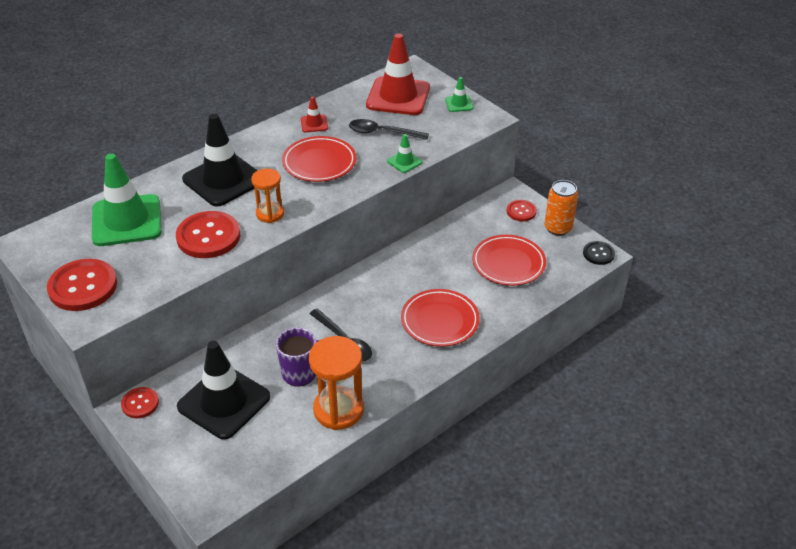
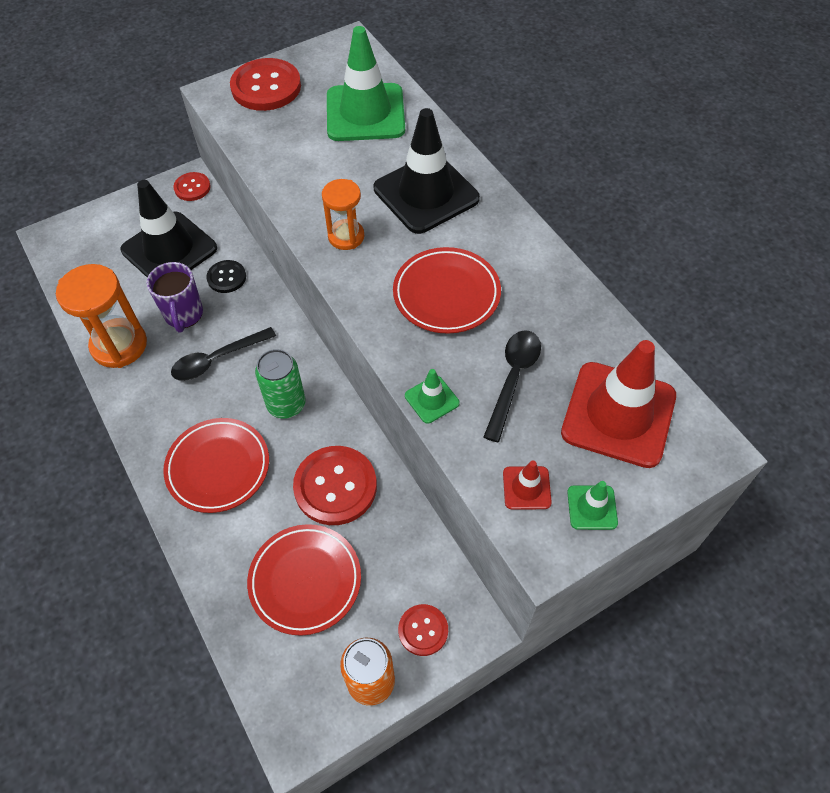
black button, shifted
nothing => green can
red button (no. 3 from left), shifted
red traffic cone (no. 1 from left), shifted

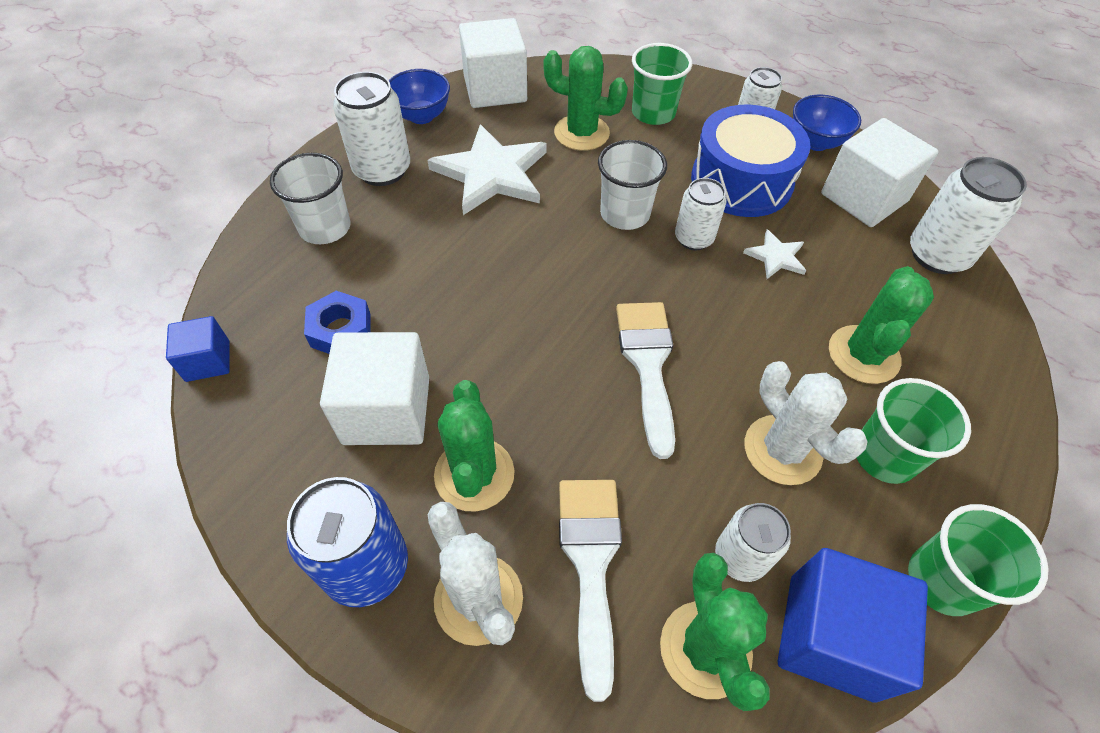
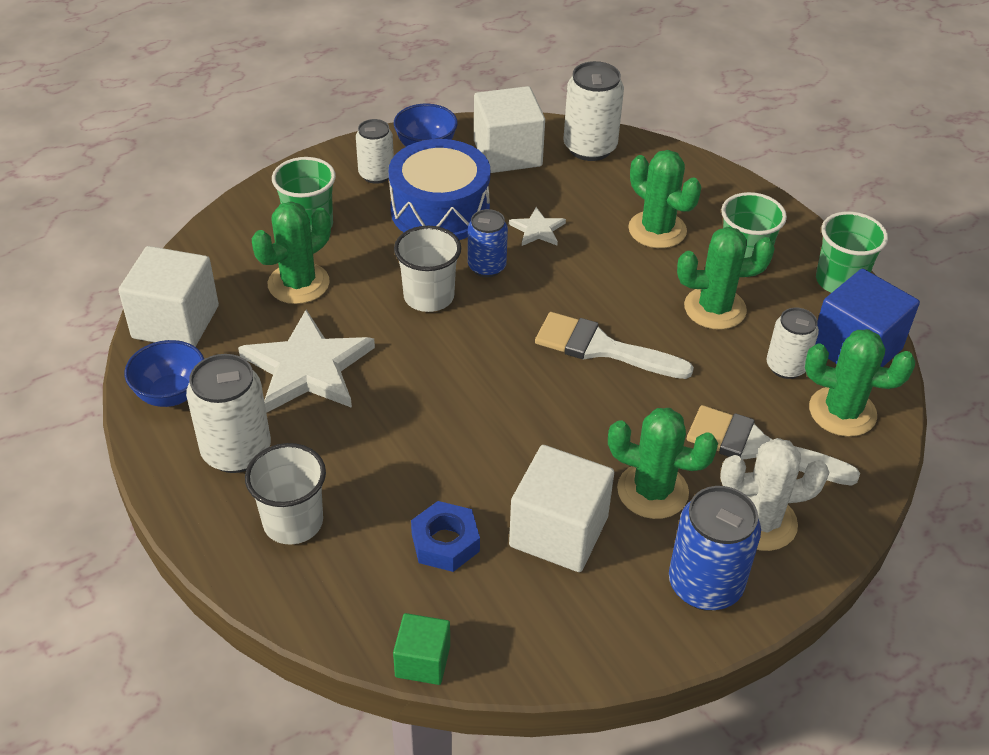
blue cube (no. 1 from left) => green cube
white can (no. 2 from left) => blue can (no. 1 from left)
white cactus (no. 2 from left) => green cactus (no. 4 from left)

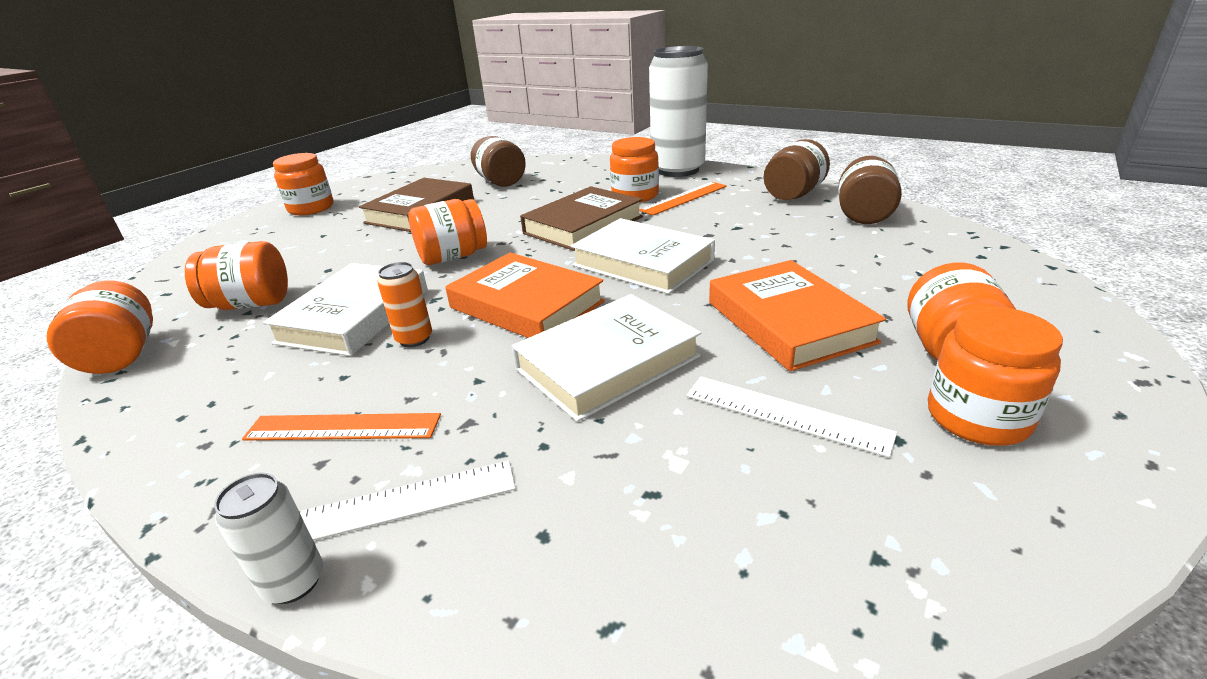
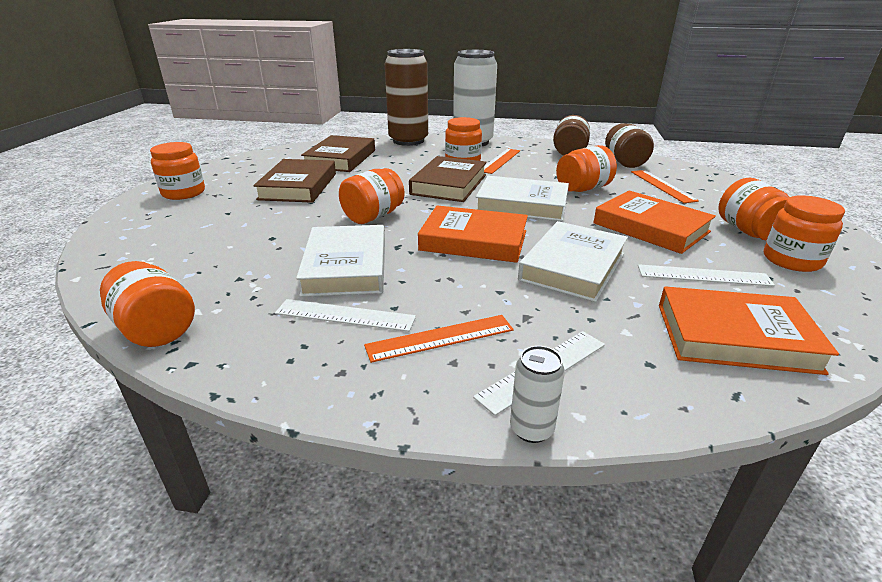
nothing => white ruler (no. 1 from left)
brown jar (no. 1 from left) => brown book (no. 2 from left)
nothing => brown can
orange jar (no. 2 from left in the first image) => orange jar (no. 5 from left), shifted
nothing => orange ruler (no. 3 from left)
nothing => orange book (no. 3 from left)
orange can => nothing

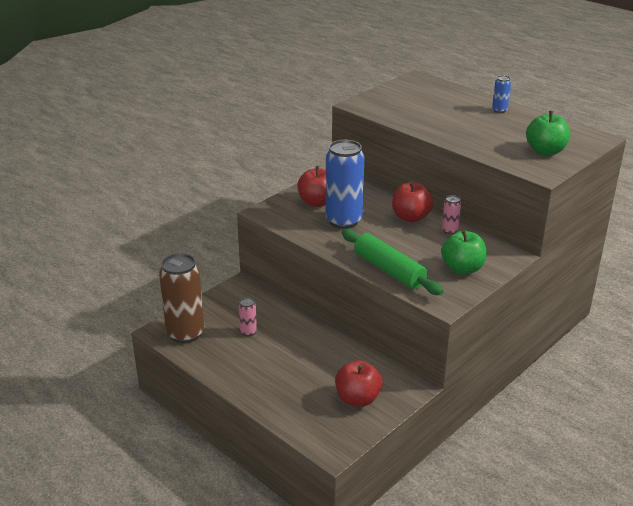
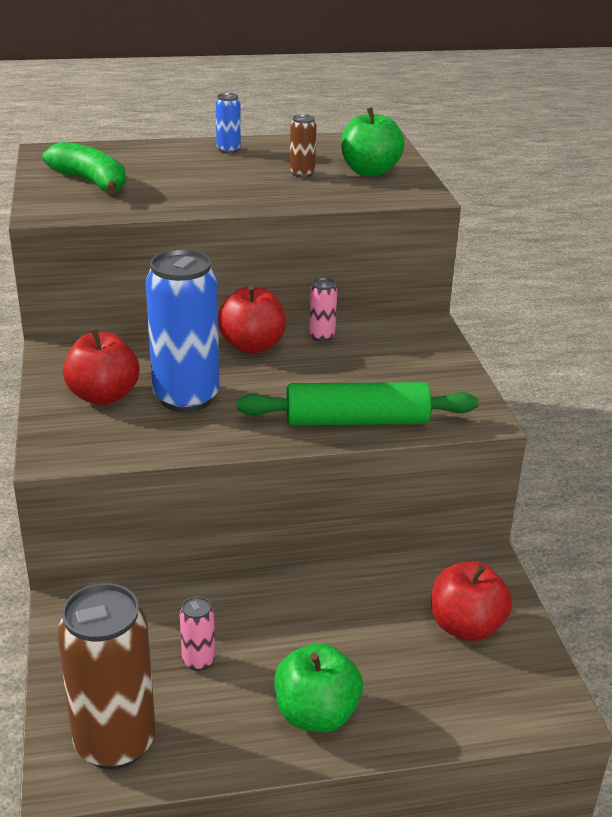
nothing => green banana
green apple (no. 1 from left), shifted
nothing => brown can (no. 2 from left)

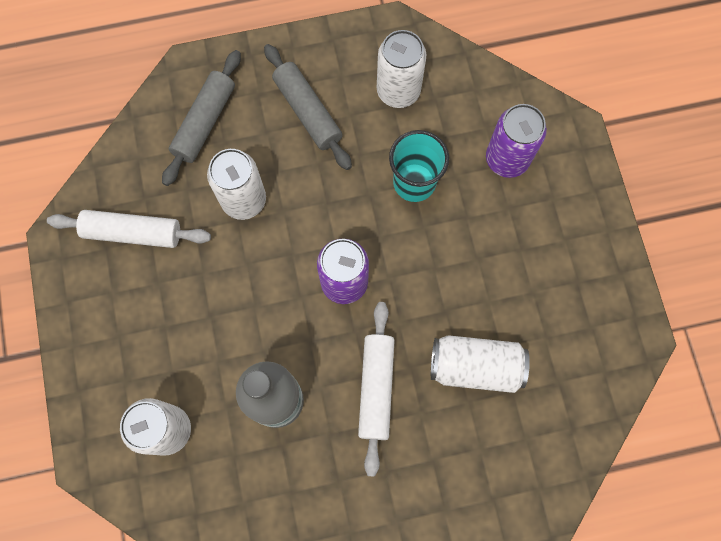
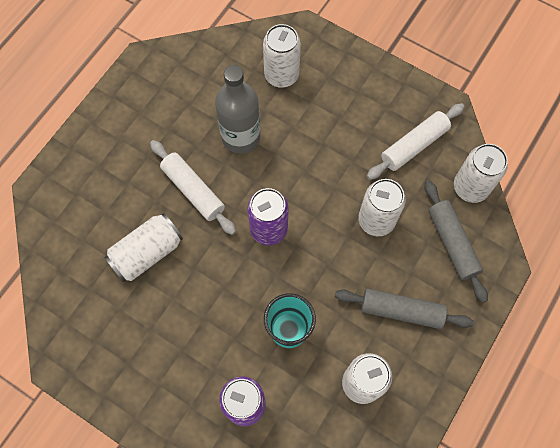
nothing => white can (no. 5 from left)

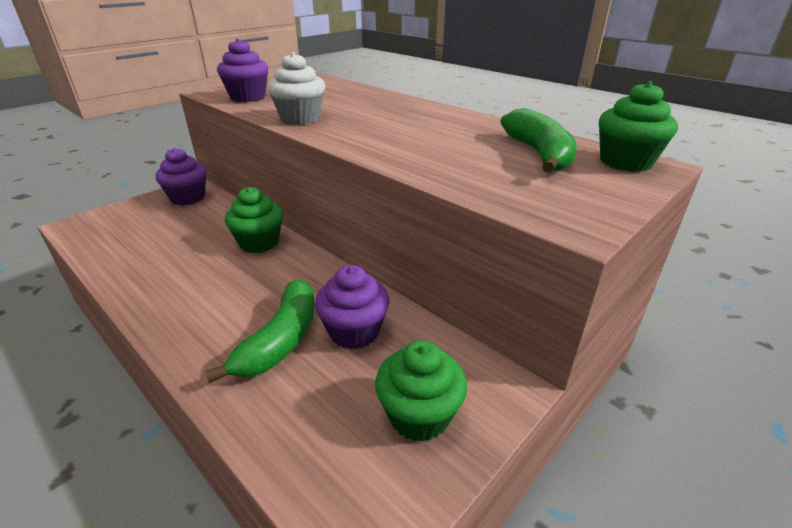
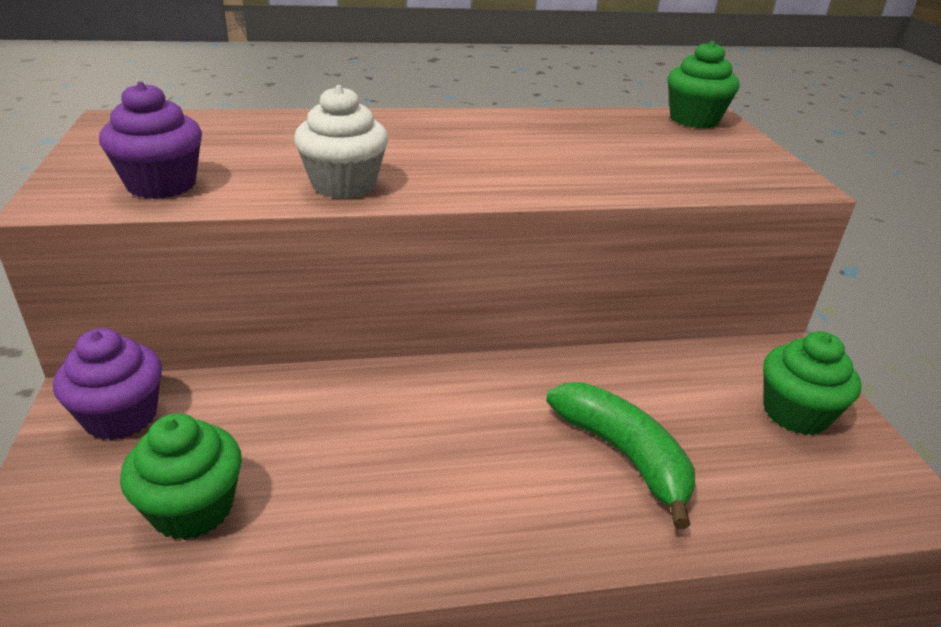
green cupcake (no. 1 from left), shifted
purple cupcake (no. 3 from left) => nothing
green banana (no. 2 from left) => nothing

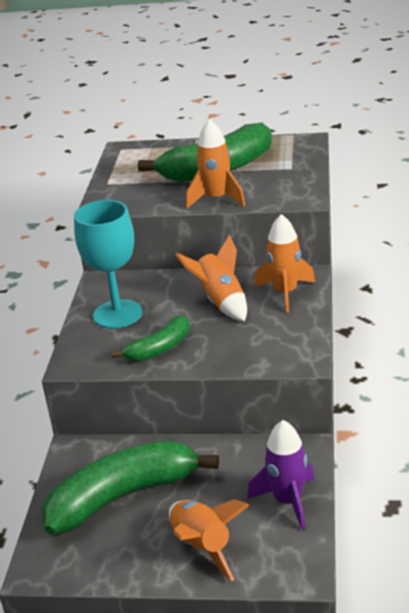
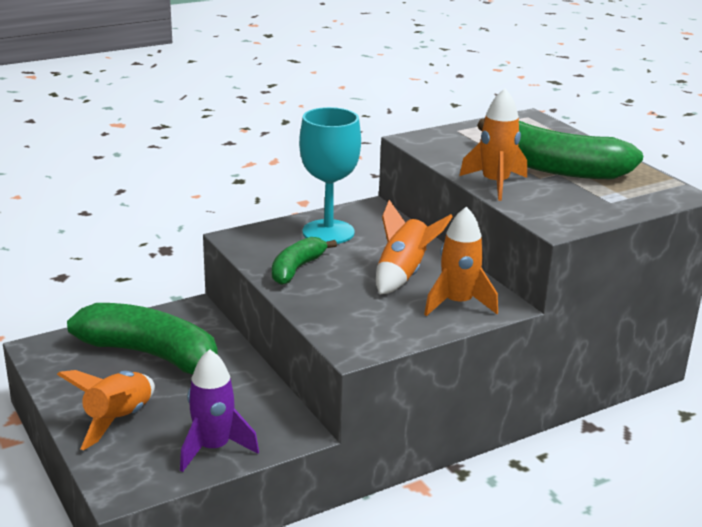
green banana (no. 2 from left), 105 degrees clockwise

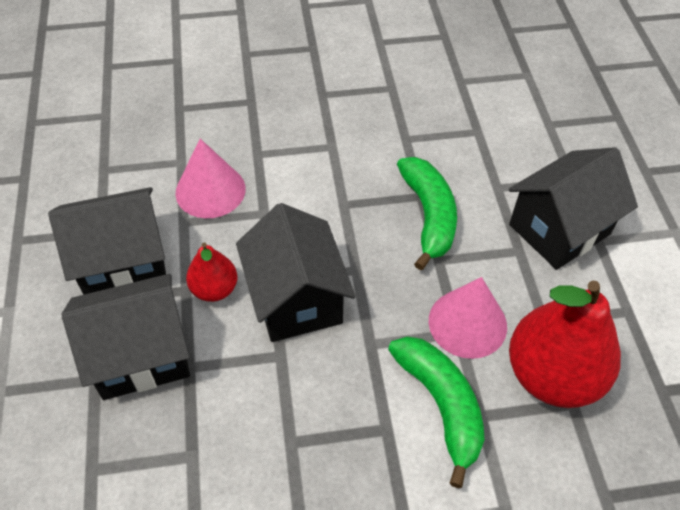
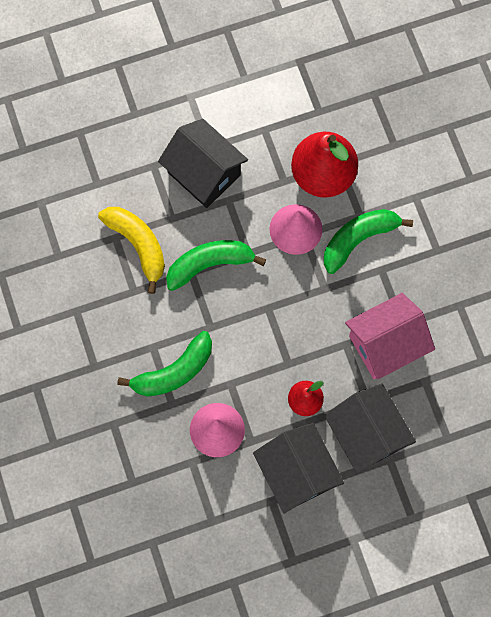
nothing => yellow banana
nothing => green banana (no. 1 from left)
nothing => pink house
black house (no. 3 from left) => nothing

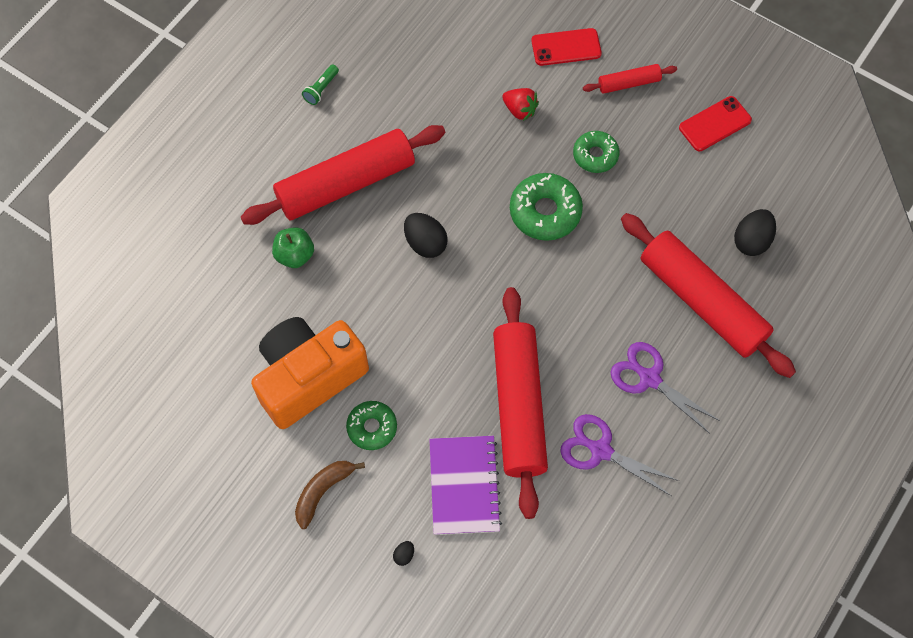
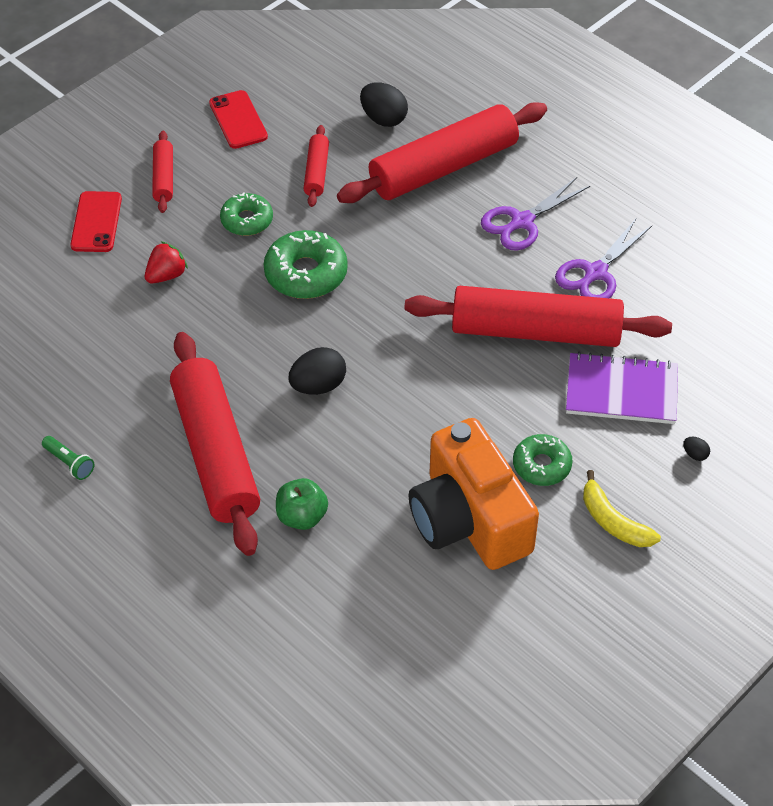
nothing => red rolling pin (no. 3 from left)
brown banana => yellow banana

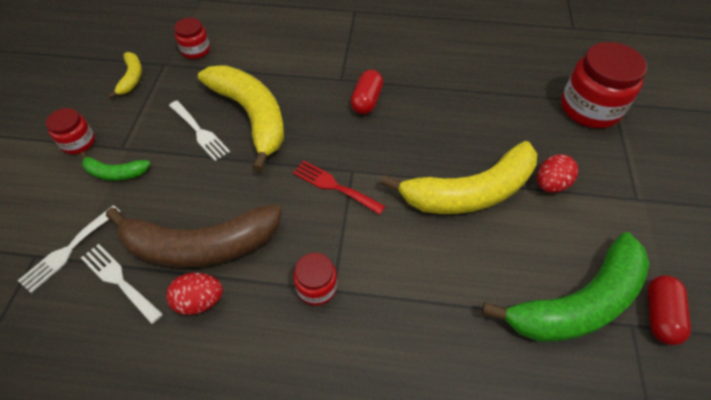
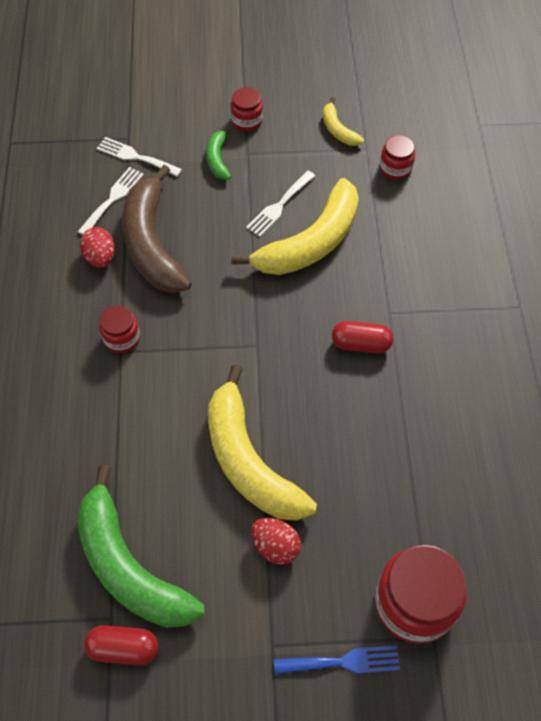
nothing => blue fork
yellow banana (no. 1 from left in the first image) => yellow banana (no. 3 from left), 75 degrees clockwise
red fork => nothing

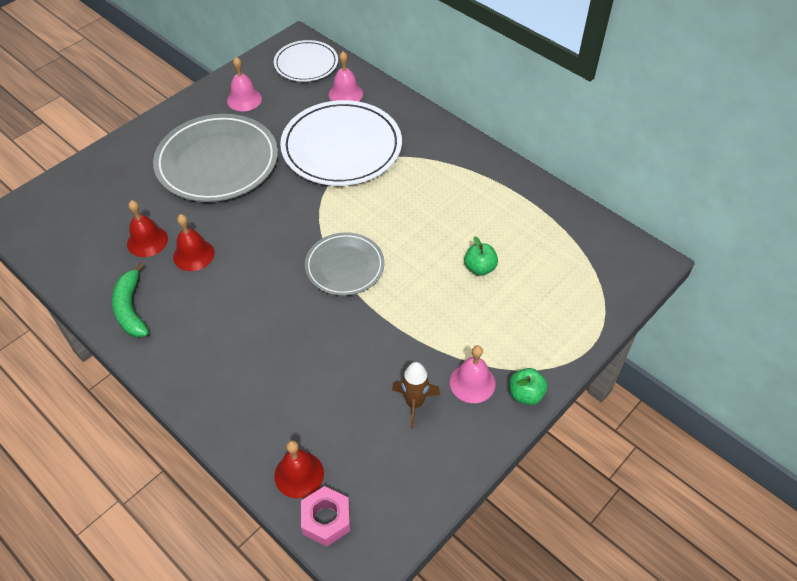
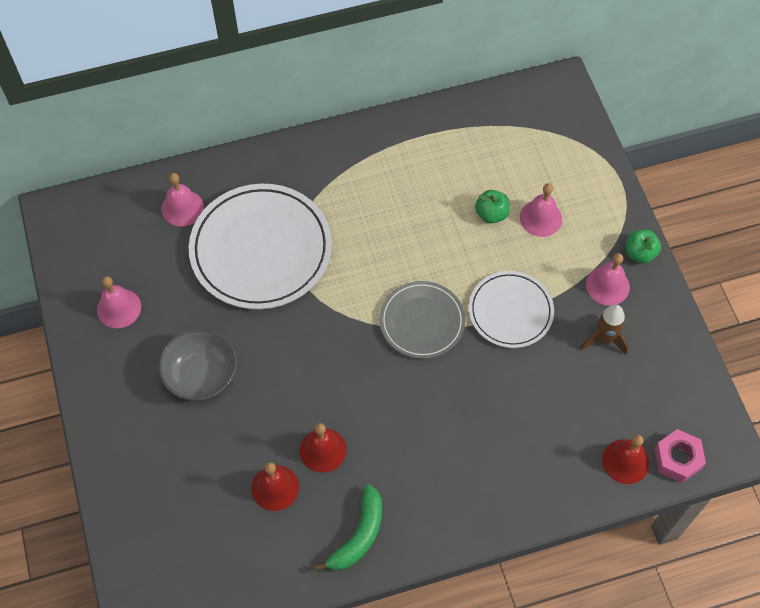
grey plate (no. 1 from left) => grey bowl
green banana, 75 degrees counterclockwise
white plate (no. 1 from left in the first image) => white plate (no. 2 from left), shifted
nothing => pink bell (no. 3 from left)

